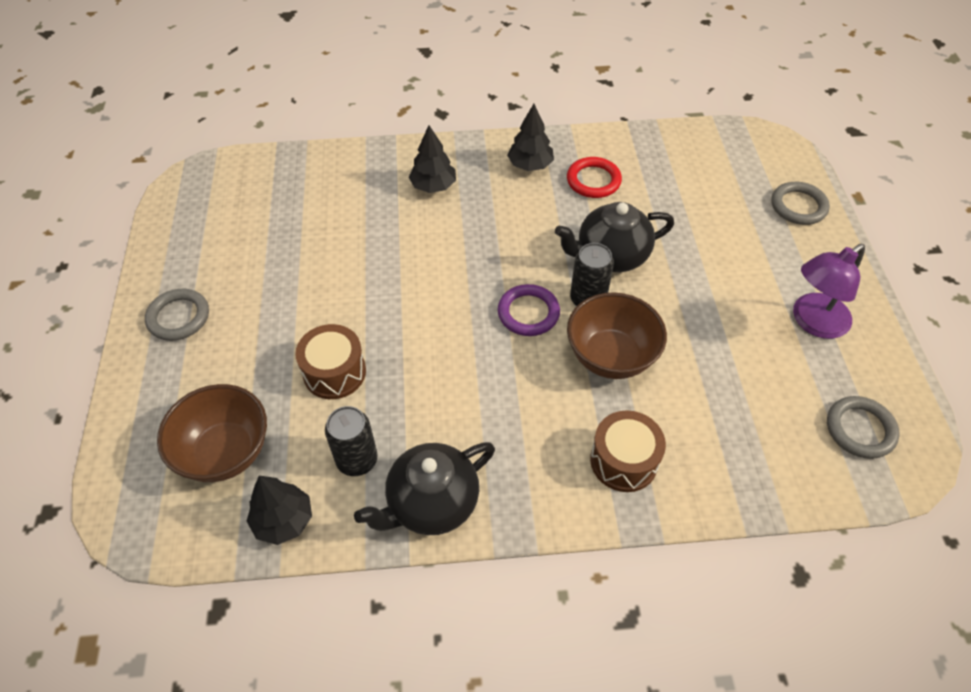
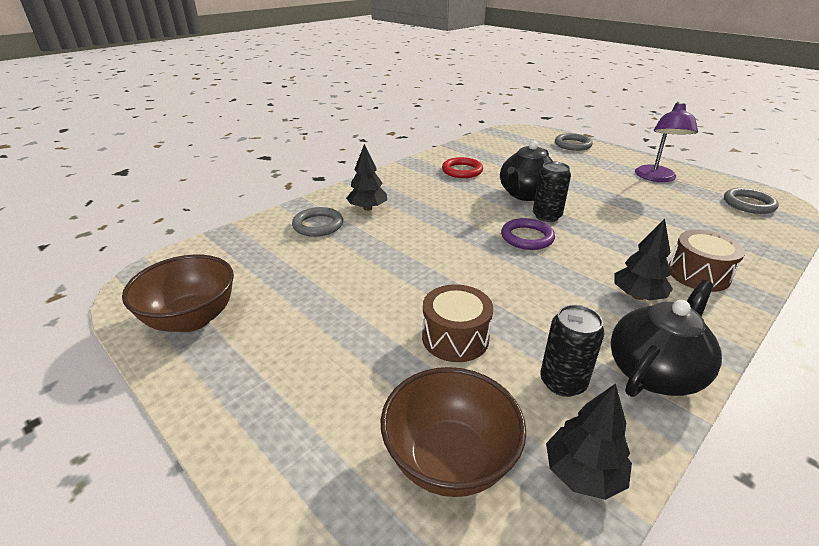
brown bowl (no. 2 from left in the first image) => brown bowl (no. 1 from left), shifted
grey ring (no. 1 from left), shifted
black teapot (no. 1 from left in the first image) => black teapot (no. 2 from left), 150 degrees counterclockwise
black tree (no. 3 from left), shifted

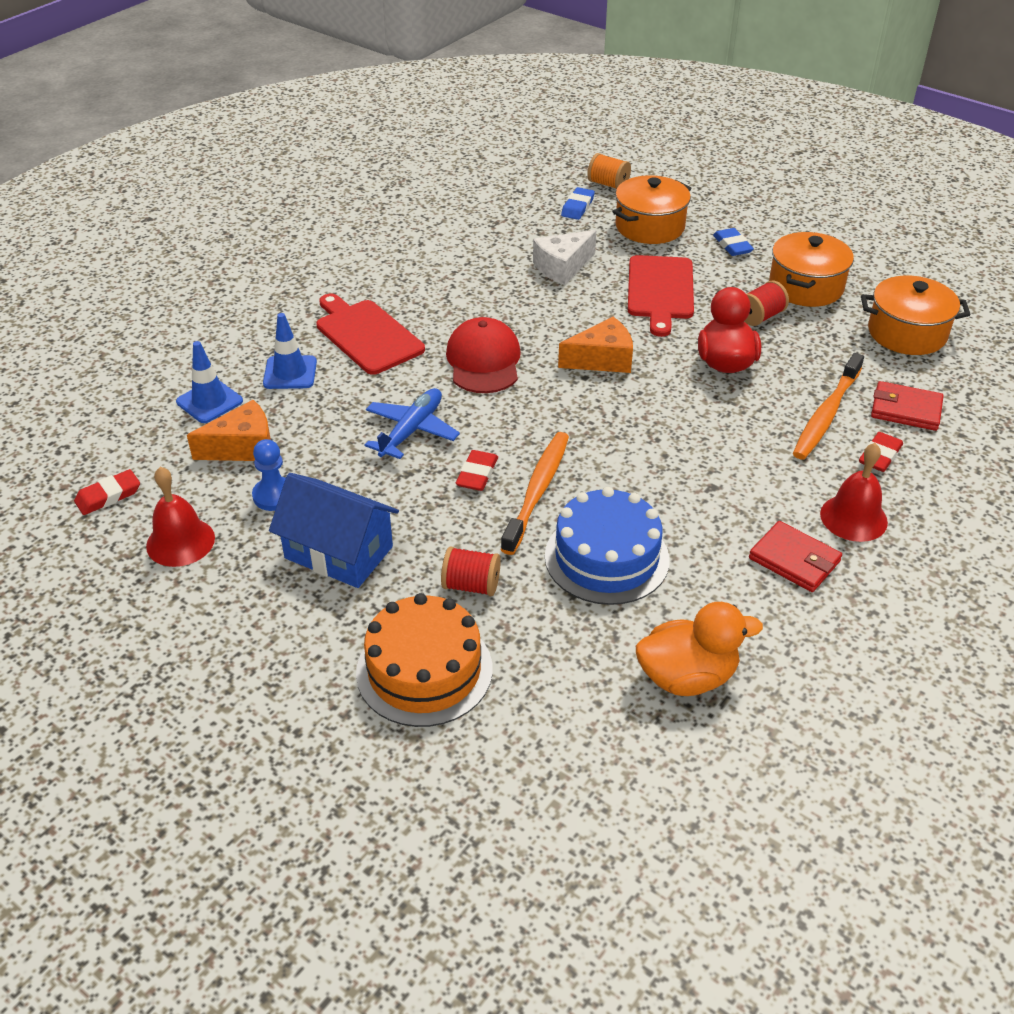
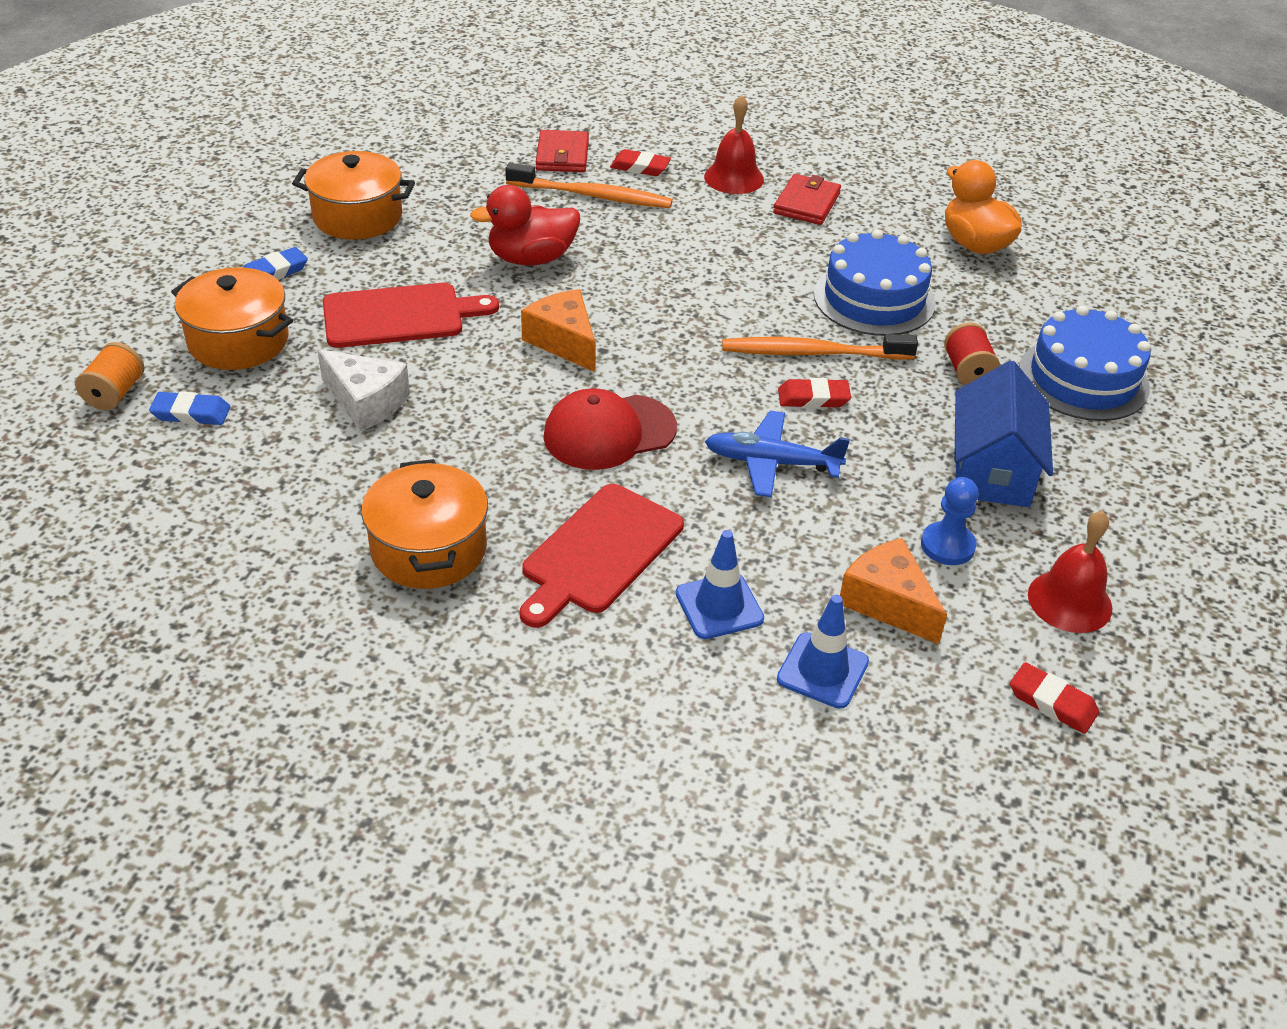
orange pot (no. 3 from left), shifted
orange cake => blue cake (no. 2 from left)
red spool (no. 2 from left) => nothing

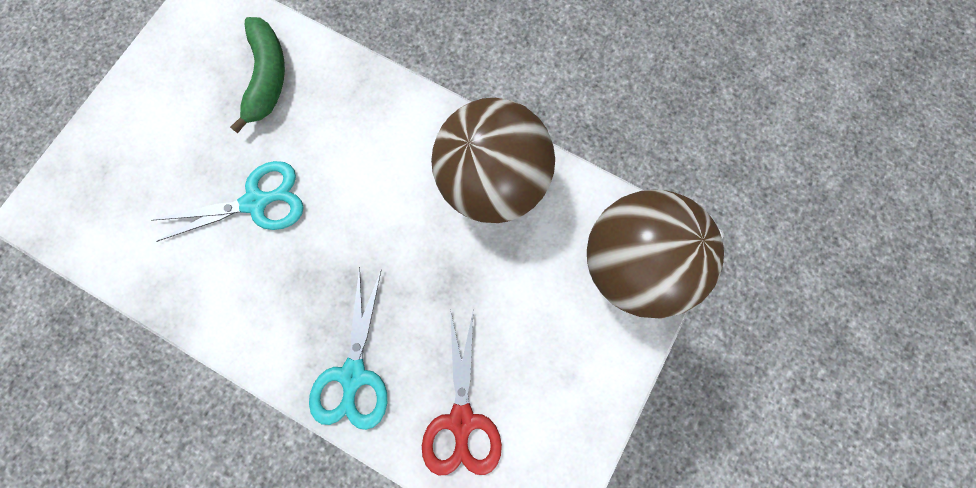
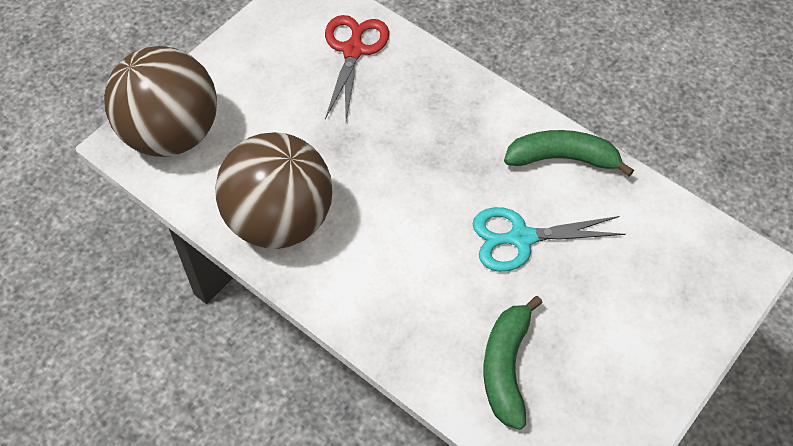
nothing => green banana (no. 2 from left)
turquoise scissors (no. 2 from left) => nothing

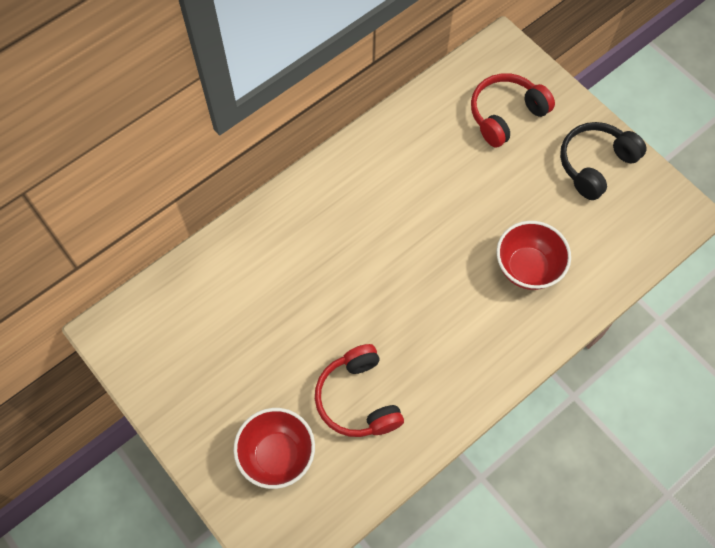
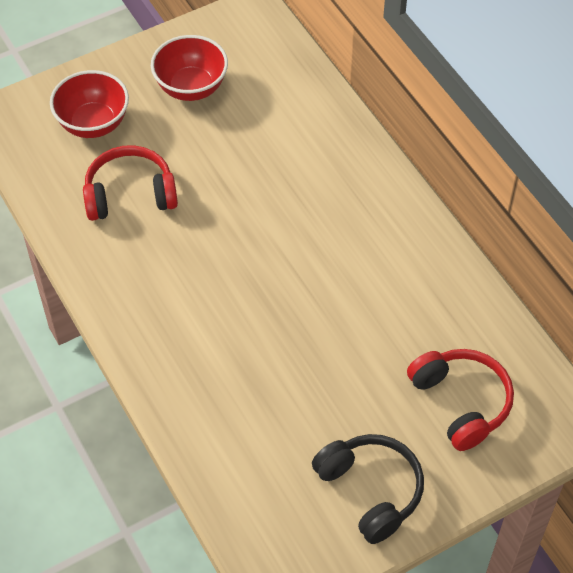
red bowl (no. 2 from left), shifted

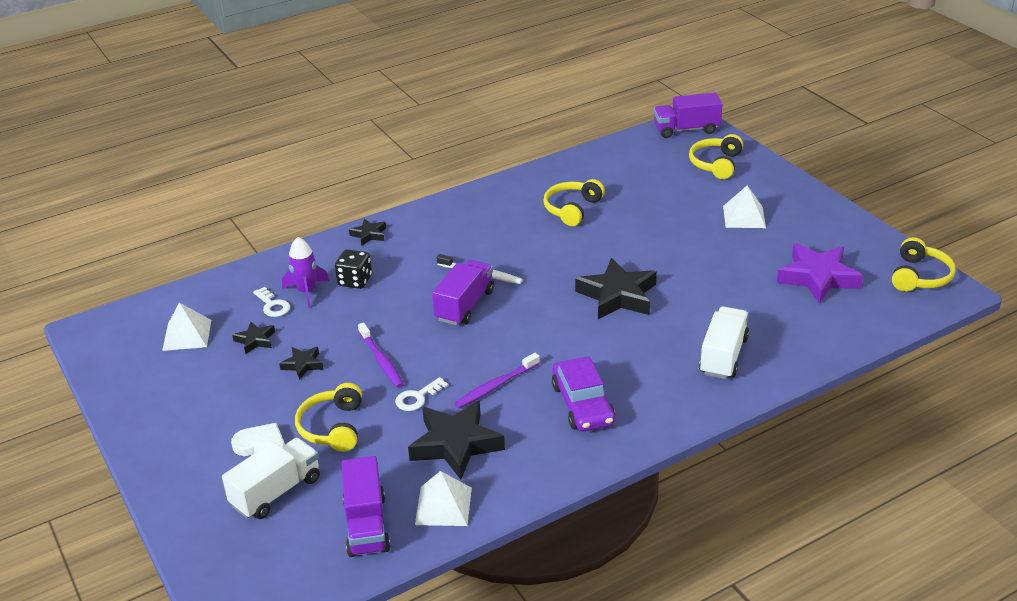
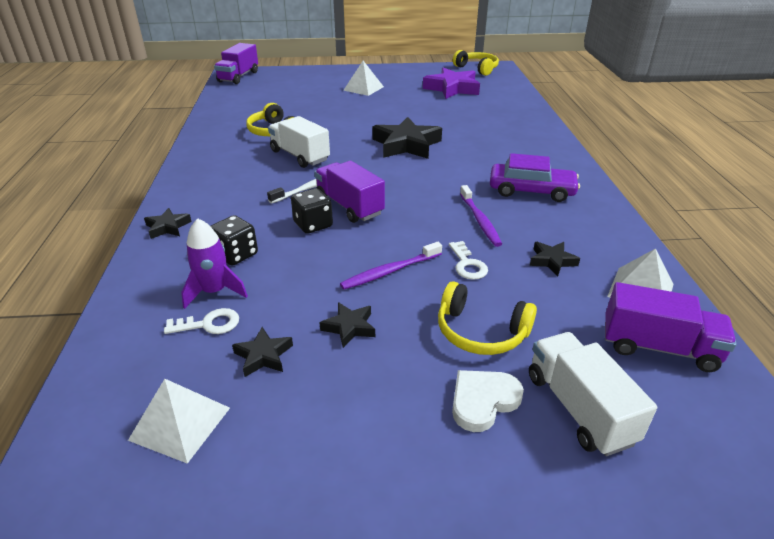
white truck (no. 2 from left in the first image) => white truck (no. 1 from left), shifted
nothing => black dice (no. 2 from left)
purple toothbrush (no. 1 from left), 150 degrees clockwise
black star (no. 4 from left in the first image) => black star (no. 5 from left), x0.50
yellow headphones (no. 3 from left) => nothing

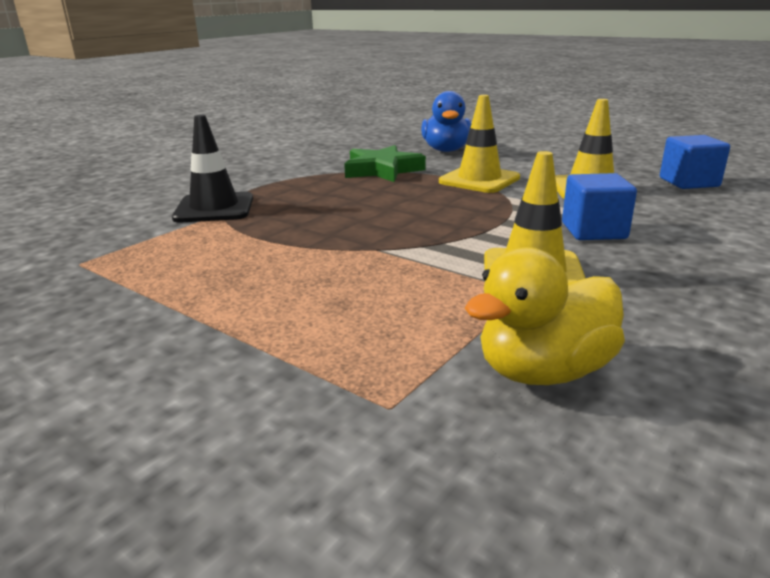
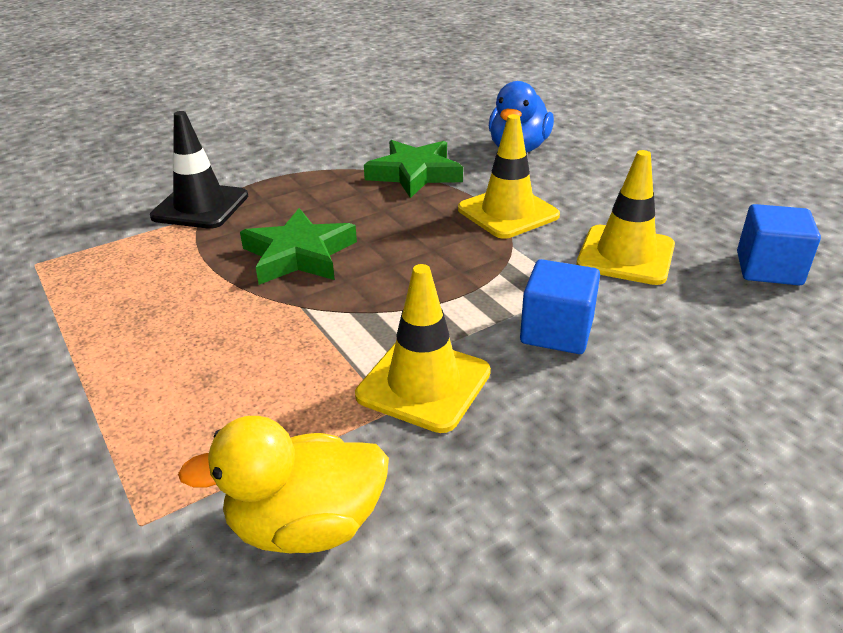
nothing => green star (no. 1 from left)

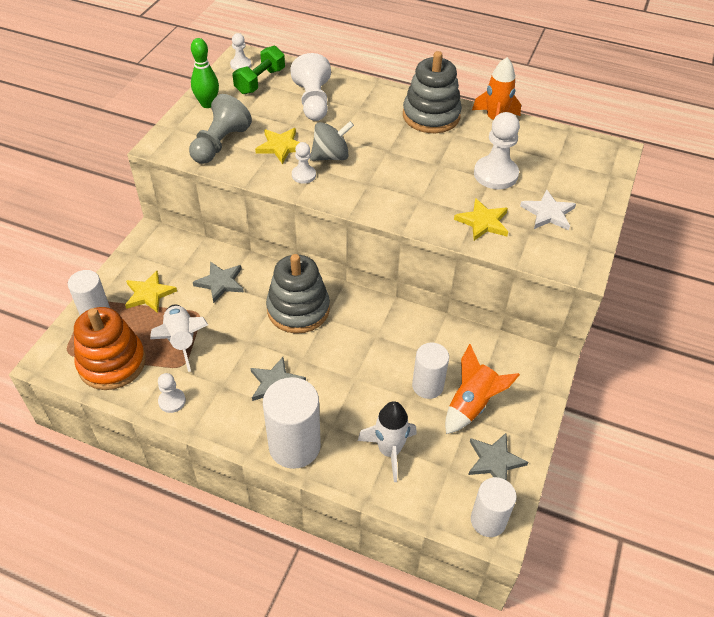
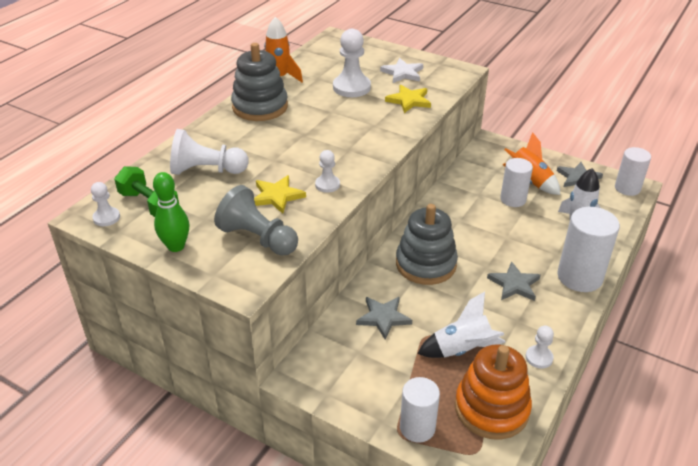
yellow star (no. 1 from left) => nothing
grey spinning top => nothing

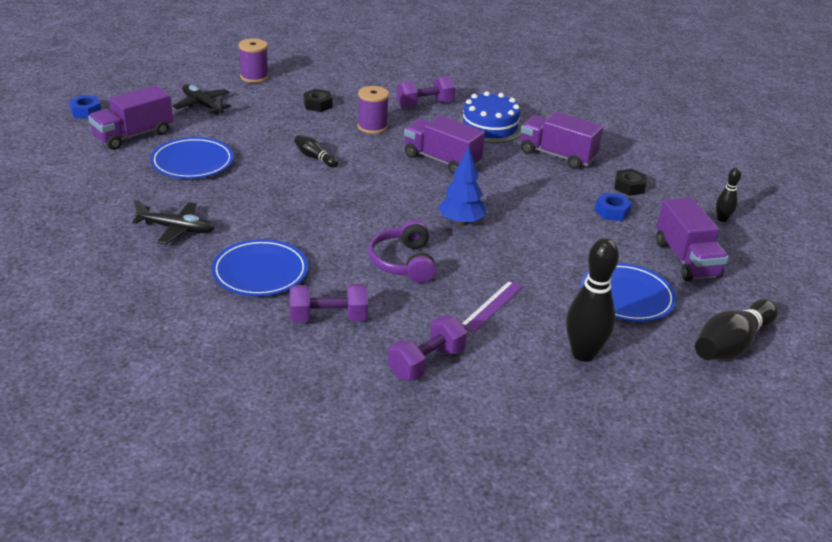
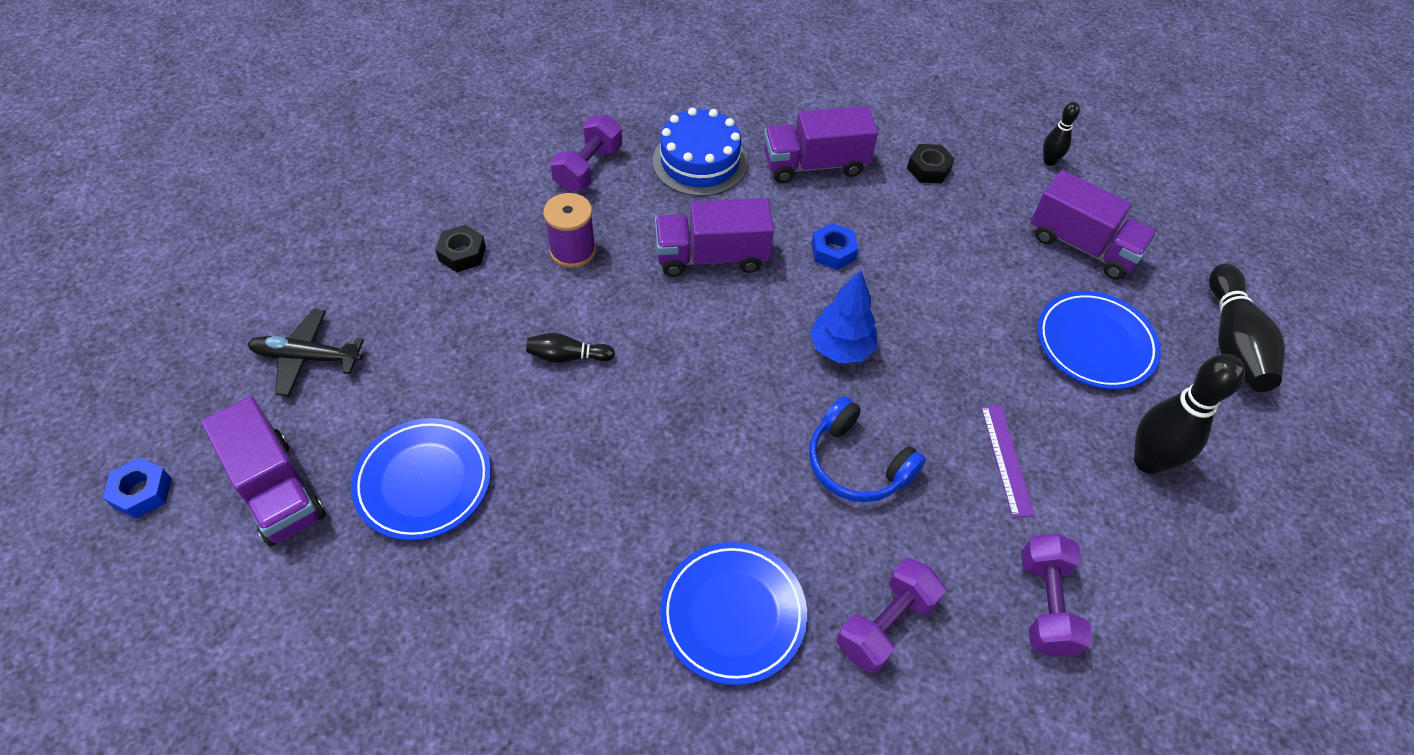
purple truck (no. 1 from left), 45 degrees counterclockwise
purple headphones => blue headphones
blue nut (no. 2 from left), shifted
black plane (no. 1 from left) => nothing
purple spool (no. 1 from left) => nothing

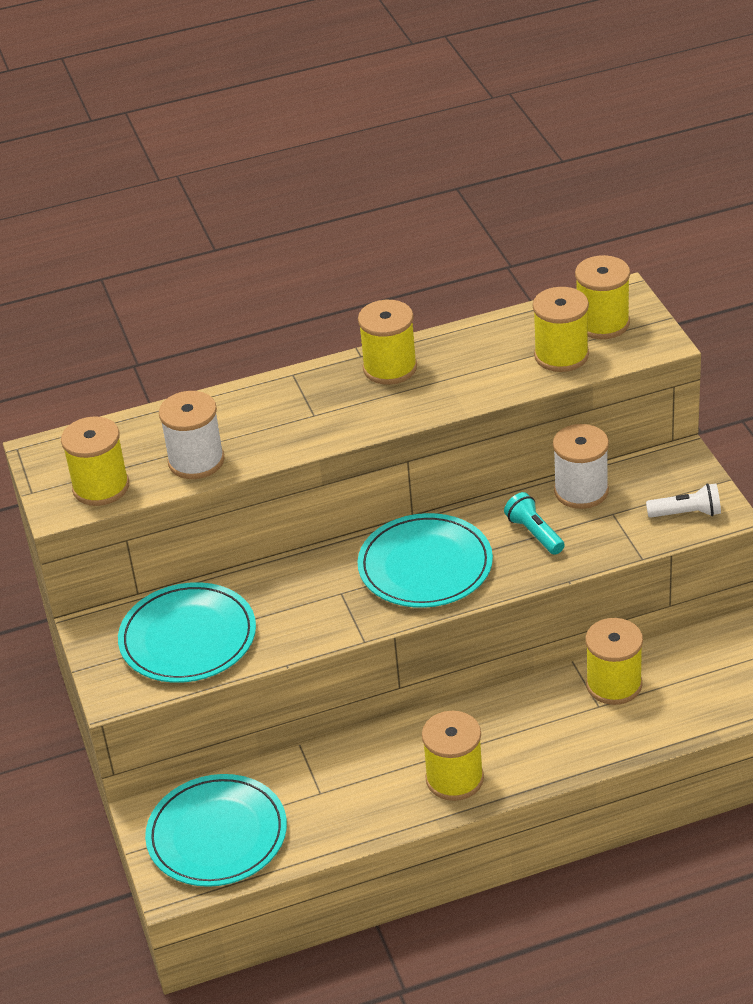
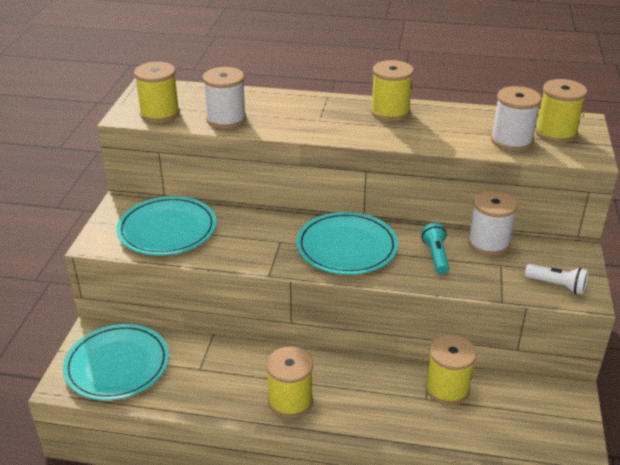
yellow spool (no. 4 from left) => white spool (no. 3 from left)

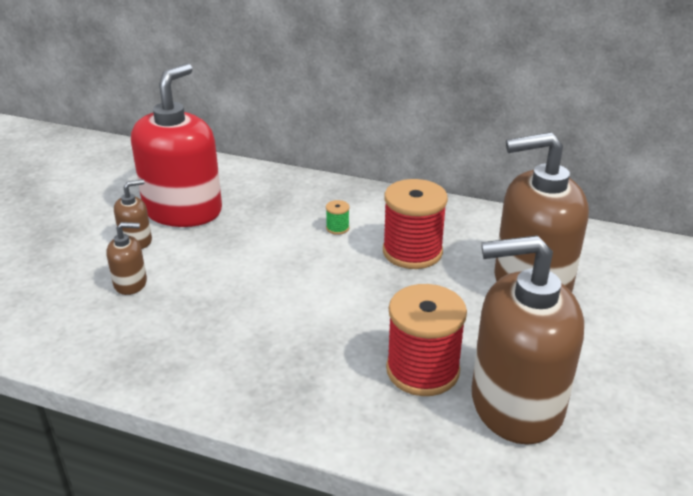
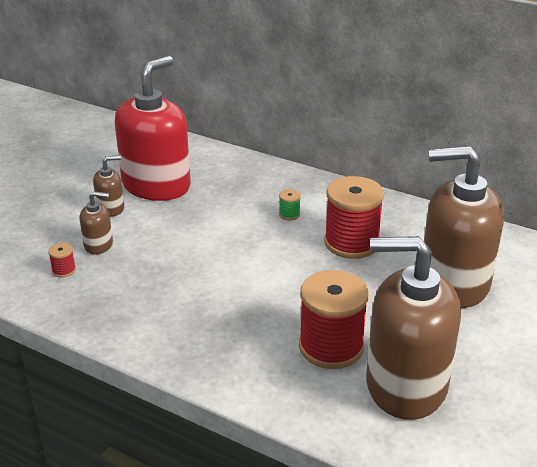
nothing => red spool (no. 1 from left)

